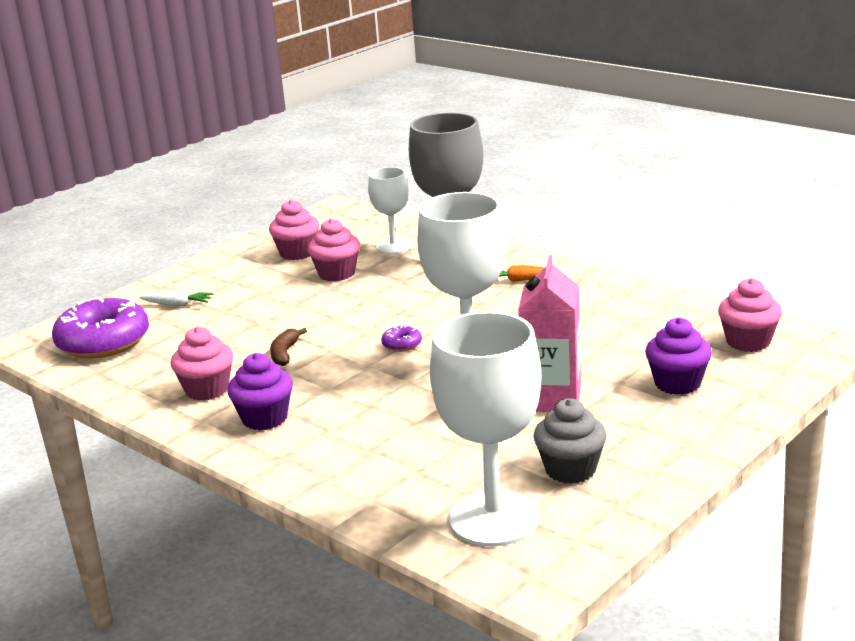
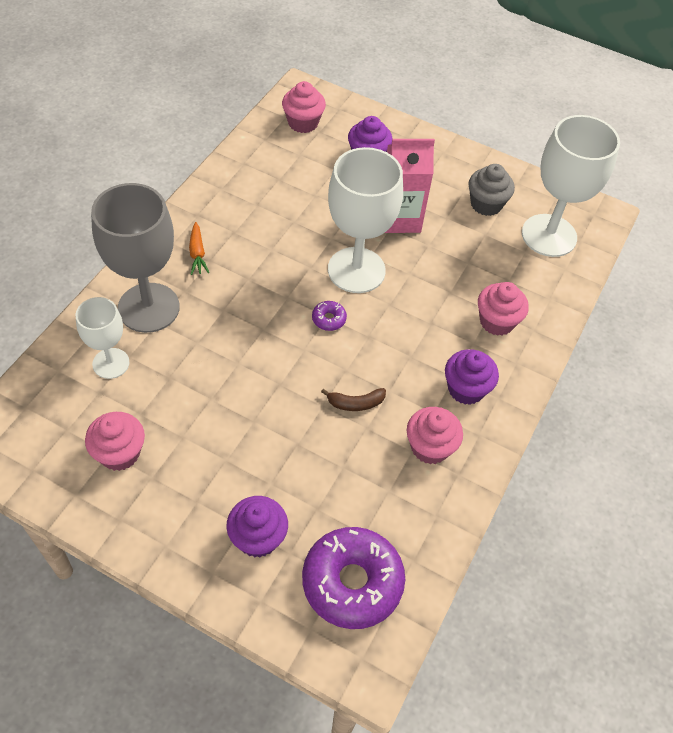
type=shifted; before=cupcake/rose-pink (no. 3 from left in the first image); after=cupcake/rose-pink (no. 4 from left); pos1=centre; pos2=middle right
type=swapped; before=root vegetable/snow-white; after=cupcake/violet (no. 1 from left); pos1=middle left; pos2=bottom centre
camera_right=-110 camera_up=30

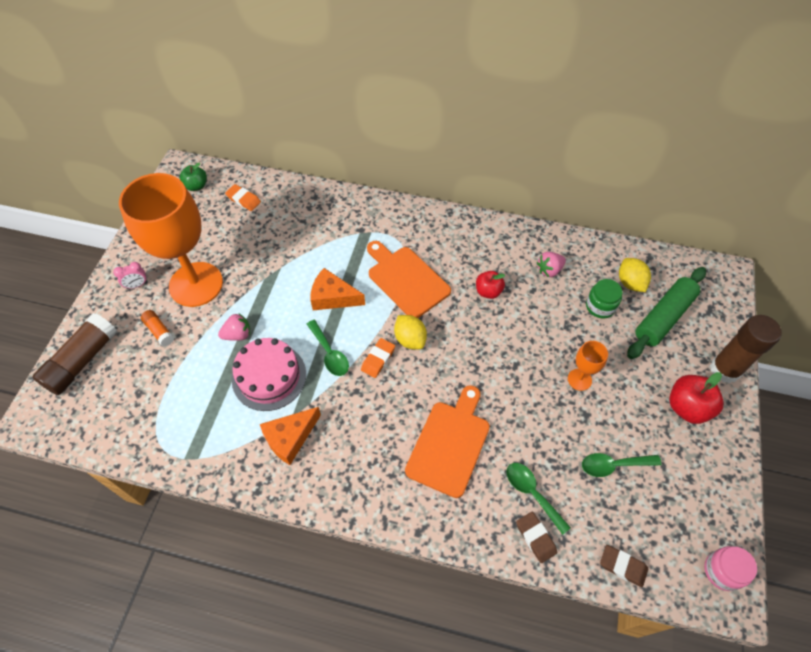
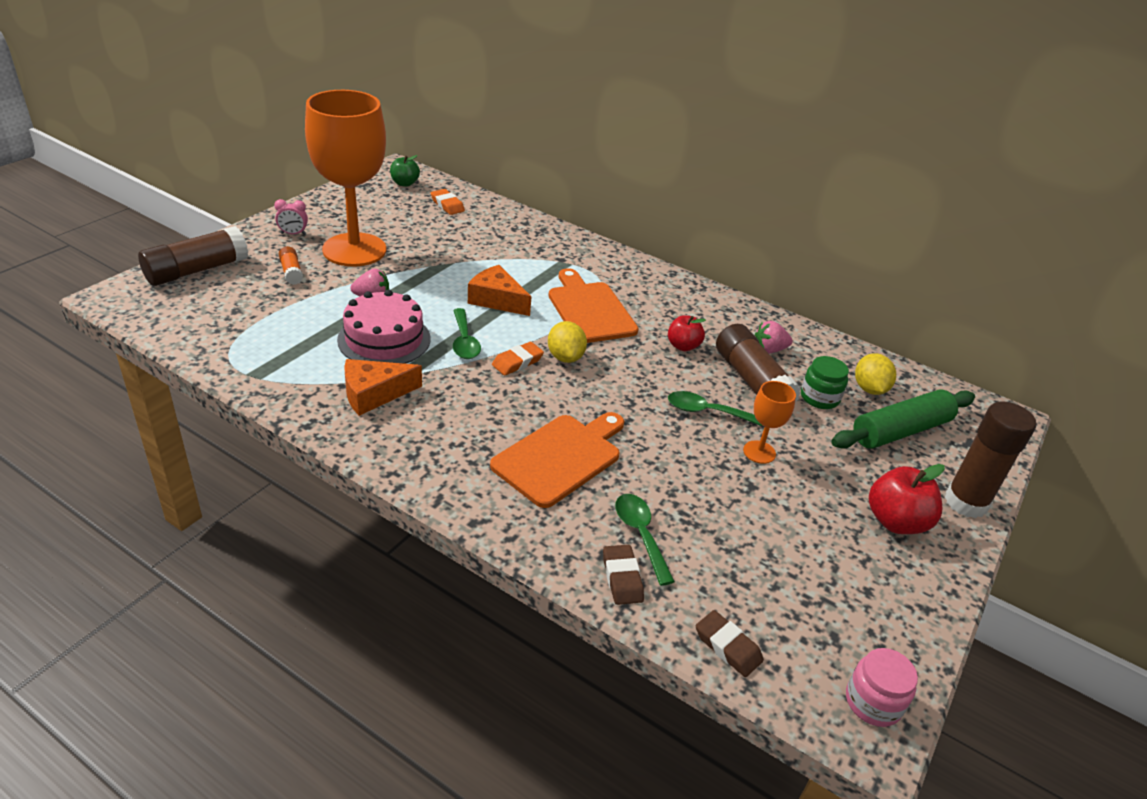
type=shifted; before=spoon/leaf-green (no. 3 from left); pos1=bottom right; pos2=centre
type=new; after=glue stick/russet (no. 2 from left); pos2=centre
camera_right=15 camera_up=-20

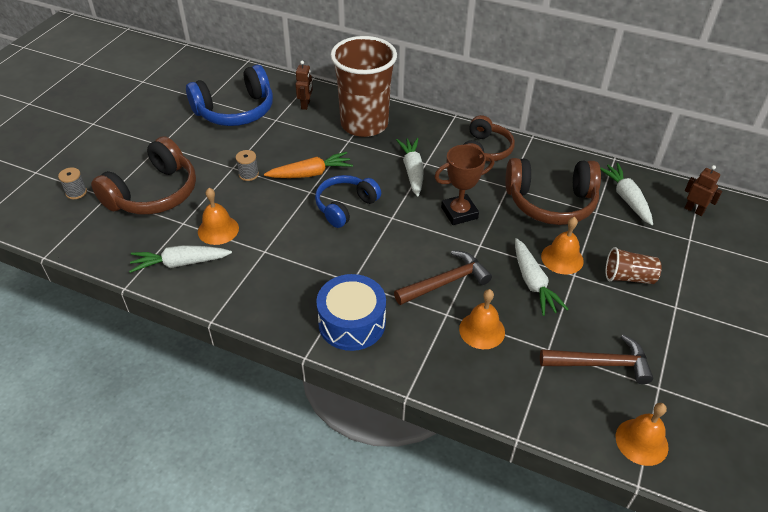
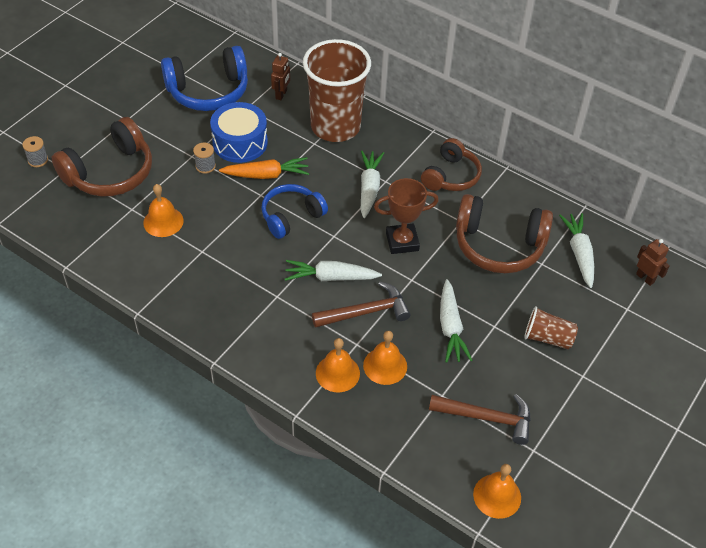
type=shifted; before=school bell/orange-coloured (no. 3 from left in the first image); after=school bell/orange-coloured (no. 2 from left); pos1=middle right; pos2=centre
type=shifted; before=root vegetable/snow-white (no. 1 from left); pos1=middle left; pos2=centre
type=shifted; before=drum/royal blue; pos1=centre; pos2=top centre
camera_right=10 camera_up=5

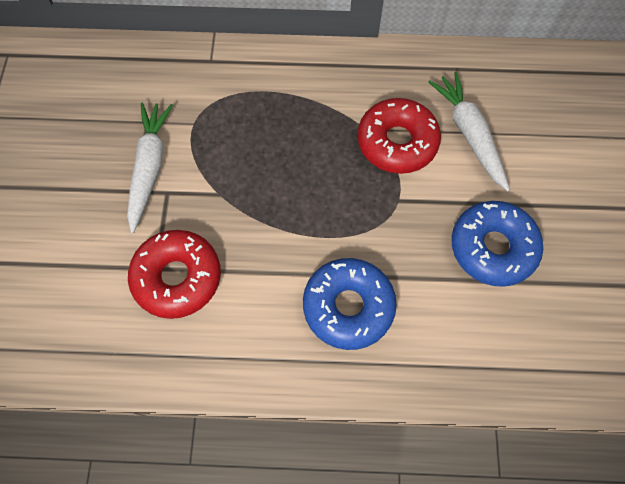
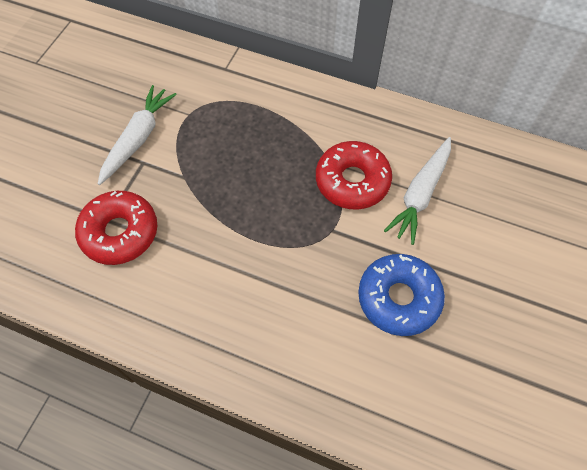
type=rotated; before=root vegetable/snow-white (no. 2 from left); pos1=top right; pos2=middle right; turn=-150
type=gone; before=doughnut/royal blue (no. 1 from left); pos1=centre
camera_right=20 camera_up=-5

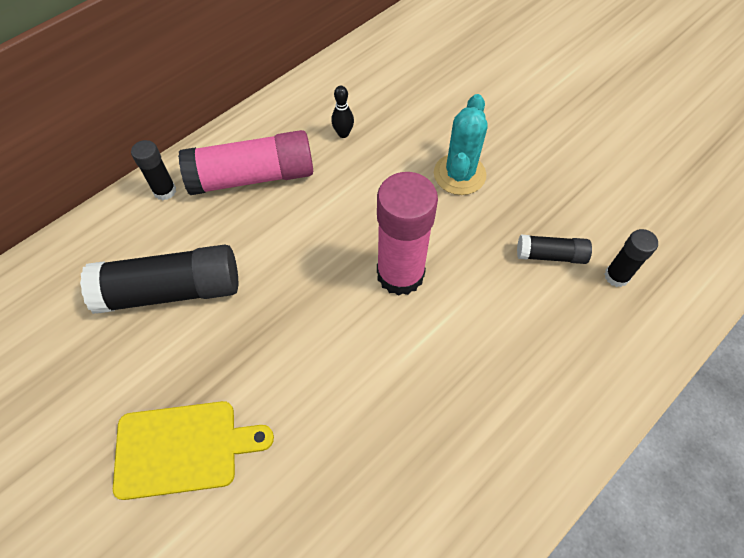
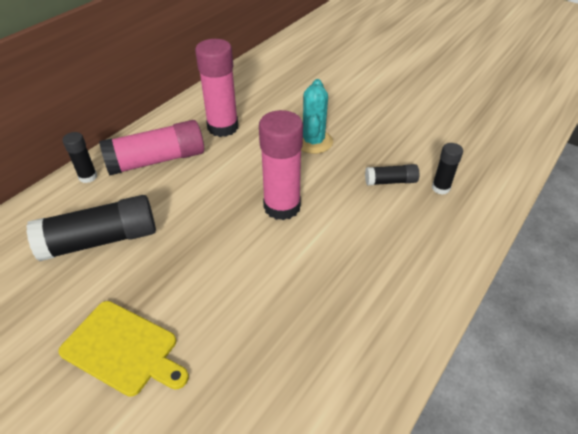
type=swapped; before=skittle/black; after=glue stick/rose-pink (no. 2 from left); pos1=top centre; pos2=top centre
type=rotated; before=cutting board/golden; pos1=bottom left; pos2=bottom left; turn=45
camera_right=-10 camera_up=-15

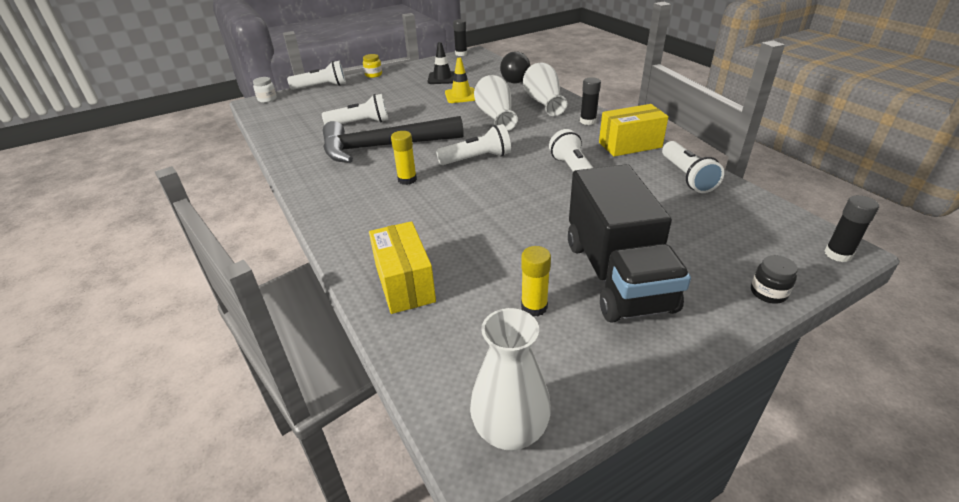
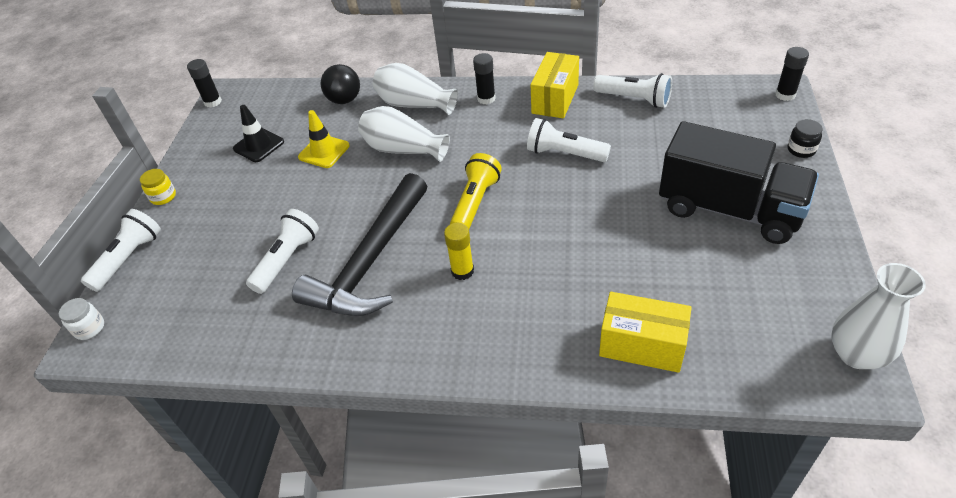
type=repainted; before=torch/snow-white (no. 3 from left); after=torch/golden; pos1=top centre; pos2=centre
type=gone; before=glue stick/golden (no. 2 from left); pos1=centre
camera_right=-50 camera_up=10

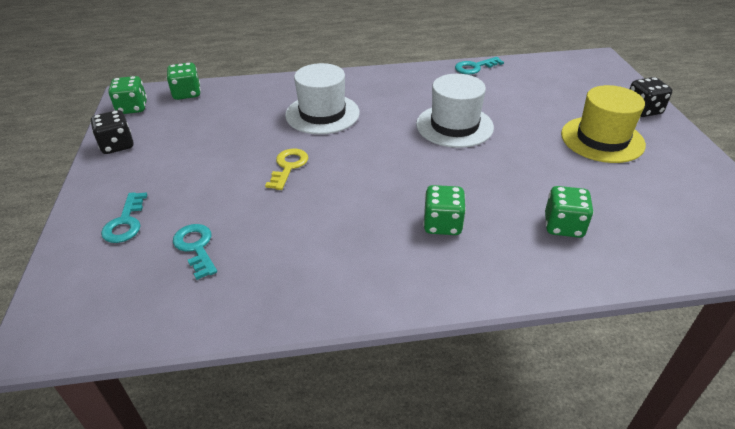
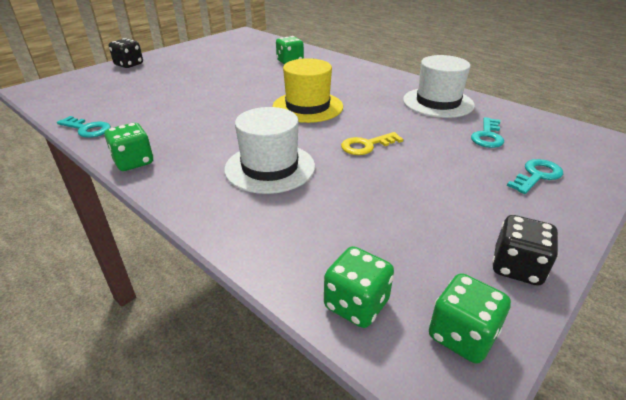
type=shifted; before=hat/snow-white (no. 2 from left); pos1=top centre; pos2=top right
type=shifted; before=hat/golden; pos1=top right; pos2=top centre
type=shifted; before=dice/leaf-green (no. 3 from left in the first image); after=dice/leaf-green (no. 1 from left); pos1=centre; pos2=middle left
camera_right=-130 camera_up=-5

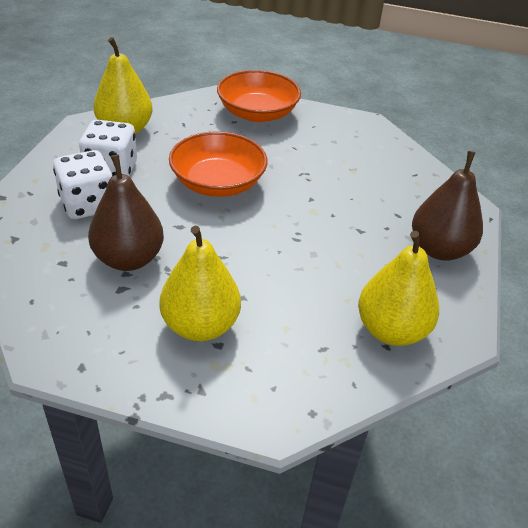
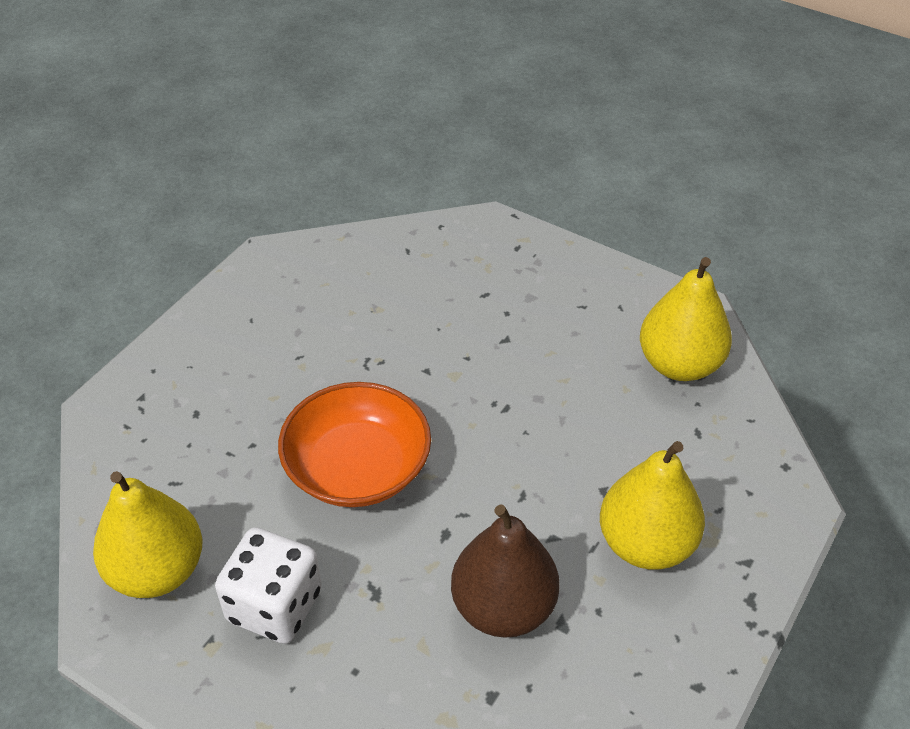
type=gone; before=serving bowl/orange-coloured (no. 2 from left); pos1=top centre
type=gone; before=dice/snow-white (no. 1 from left); pos1=middle left
type=gone; before=pear/russet (no. 2 from left); pos1=middle right
camera_right=-70 camera_up=5

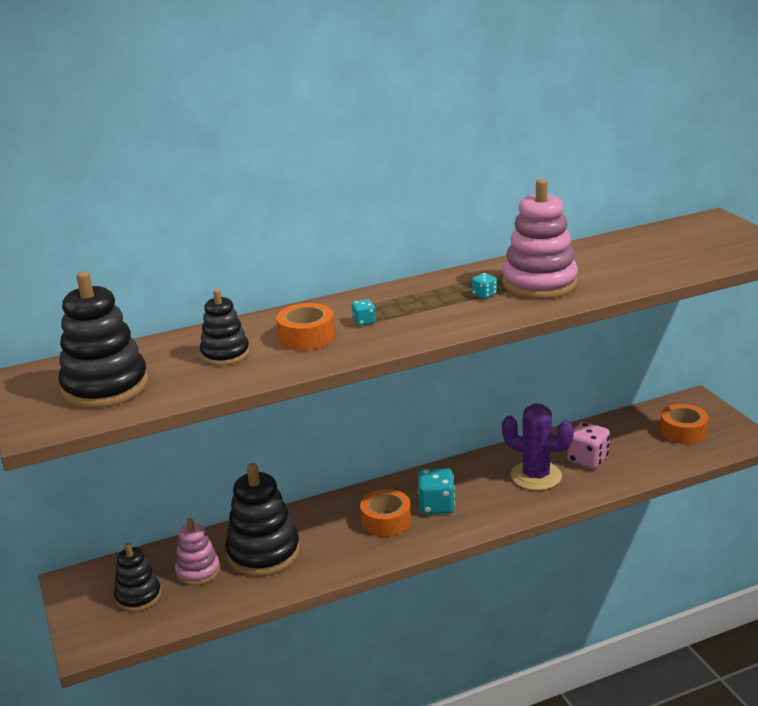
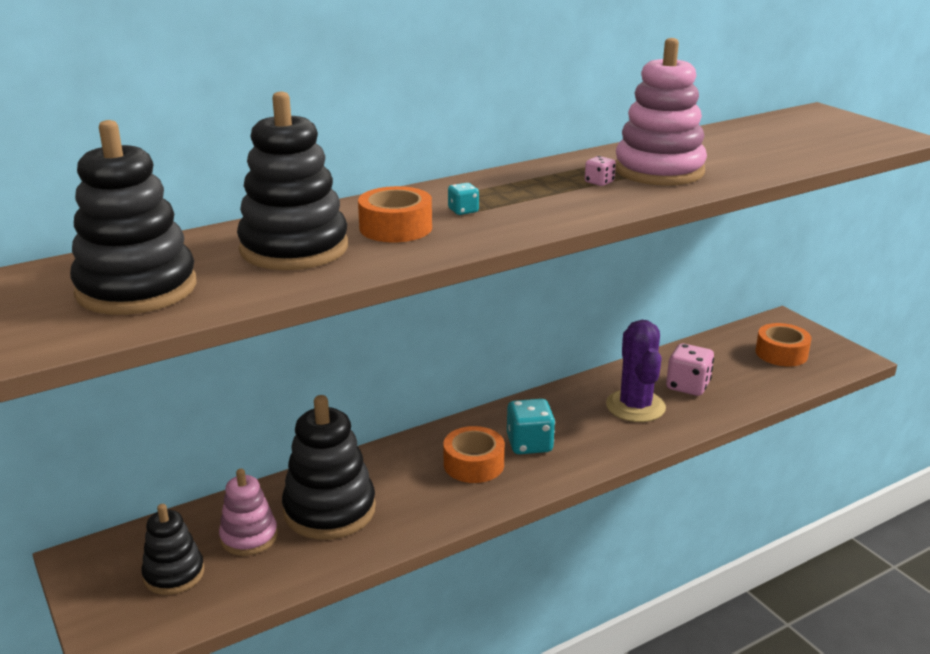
type=repainted; before=dice/turquoise (no. 3 from left); after=dice/rose-pink (no. 1 from left); pos1=centre; pos2=top centre
type=scaled; before=ring stacker/black (no. 3 from left); pos1=middle left; pos2=top left; scale=1.68
type=rotated; before=cactus/violet; pos1=middle right; pos2=middle right; turn=60
camera_right=-10 camera_up=0

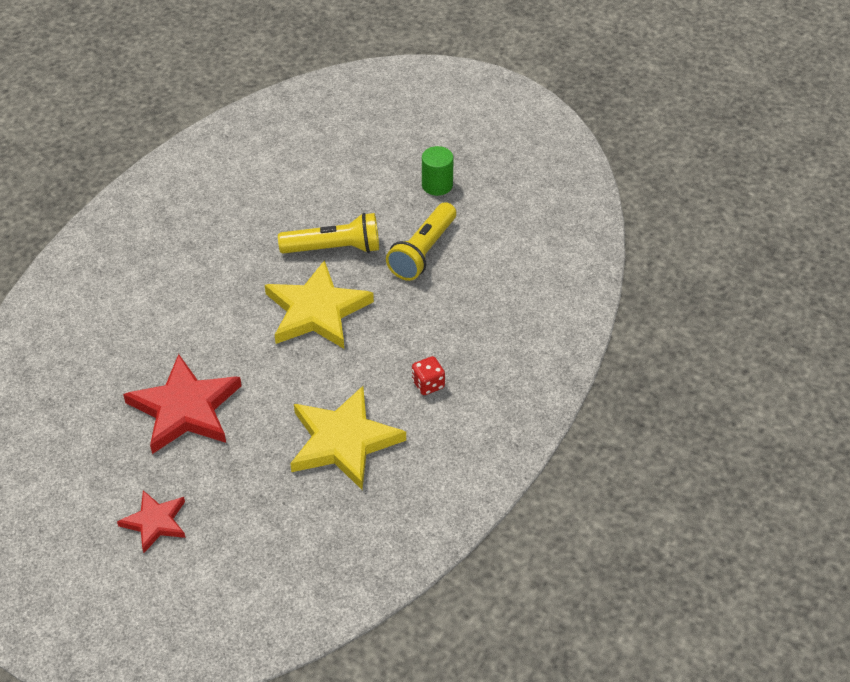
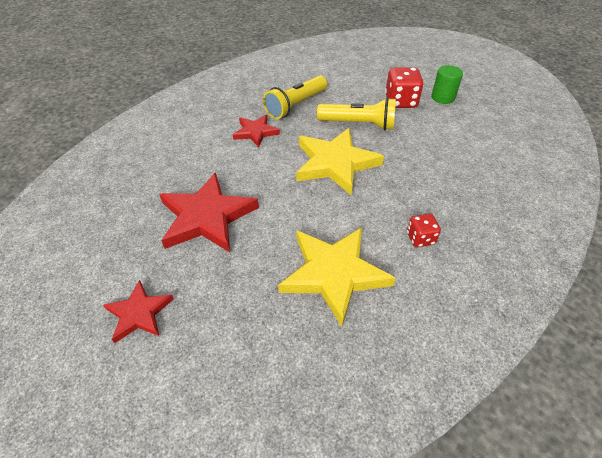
type=shifted; before=torch/golden (no. 2 from left in the first image); after=torch/golden (no. 1 from left); pos1=centre; pos2=top centre
type=new; after=dice/crimson (no. 1 from left); pos2=top right
type=new; after=star shape/crimson (no. 3 from left); pos2=top centre
camera_right=15 camera_up=0

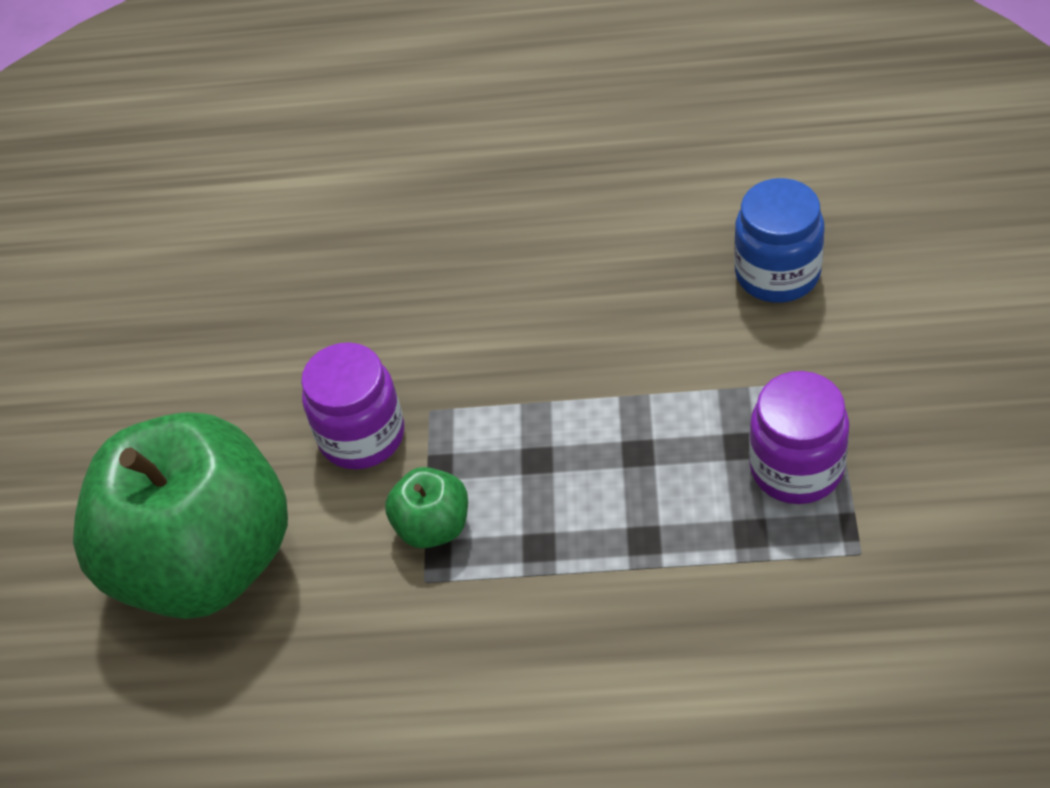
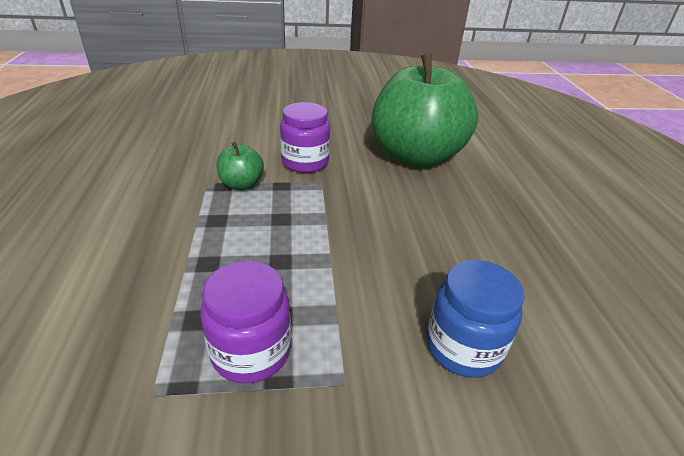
type=shifted; before=apple/leaf-green (no. 1 from left in the first image); after=apple/leaf-green (no. 2 from left); pos1=middle left; pos2=top centre
camera_right=75 camera_up=-15

